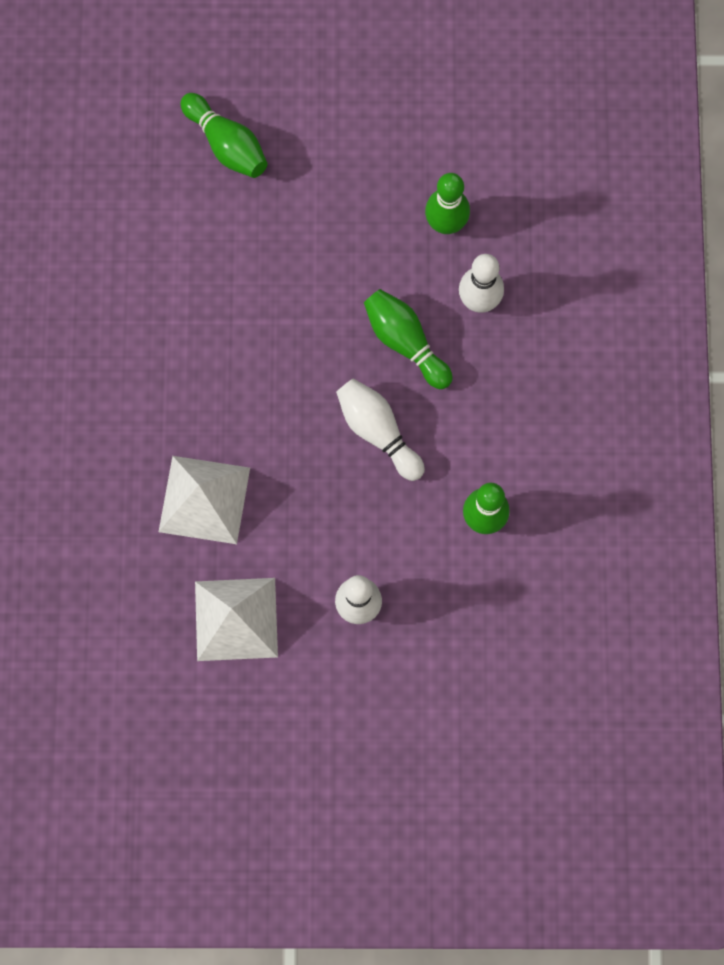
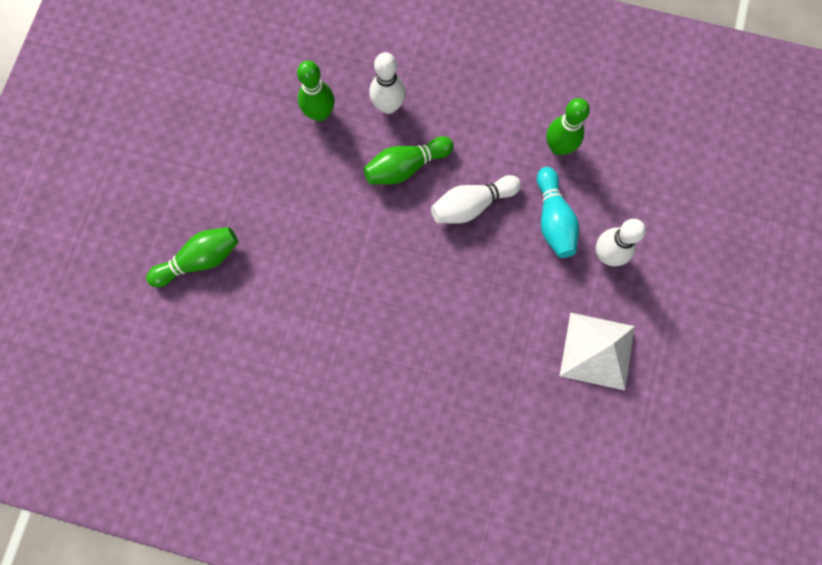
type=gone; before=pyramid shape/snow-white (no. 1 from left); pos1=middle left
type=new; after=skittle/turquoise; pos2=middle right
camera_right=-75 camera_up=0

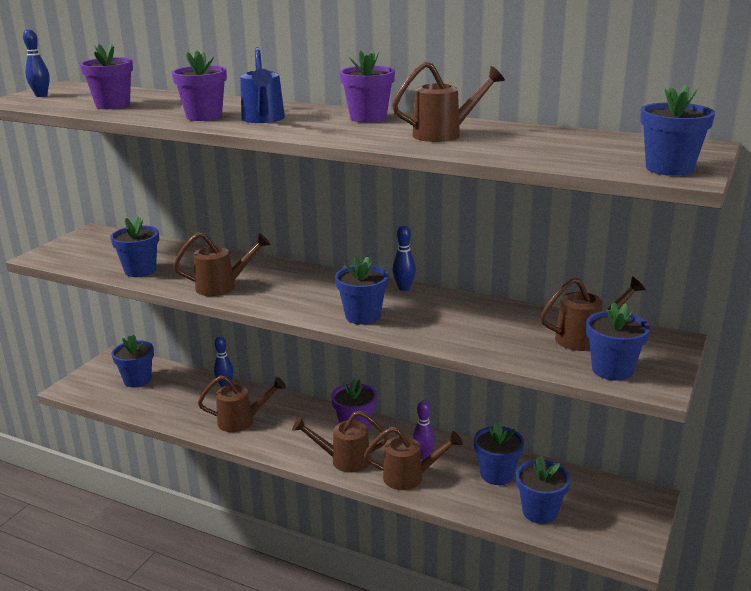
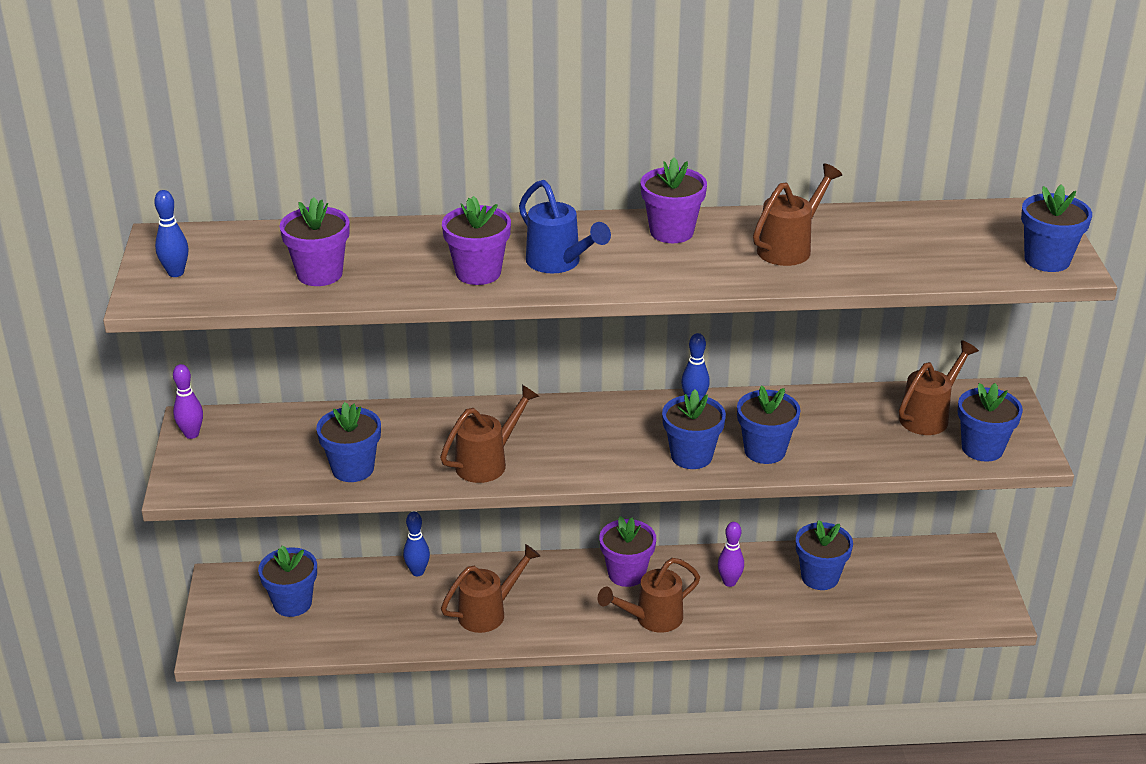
type=gone; before=watering pot/russet (no. 4 from left); pos1=bottom centre
type=shifted; before=potted plant/royal blue (no. 5 from left in the first image); after=potted plant/royal blue (no. 4 from left); pos1=bottom right; pos2=middle right
type=new; after=skittle/violet (no. 1 from left); pos2=middle left
camera_right=-30 camera_up=10

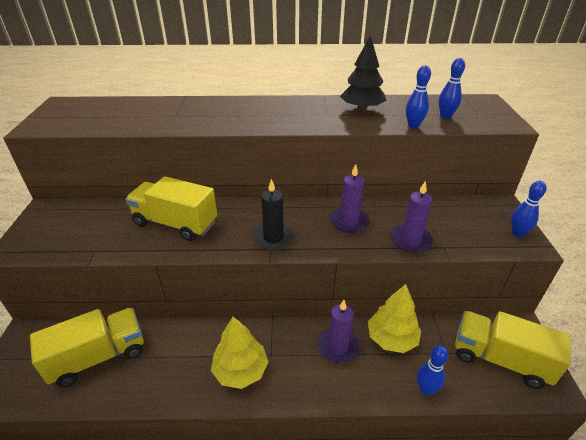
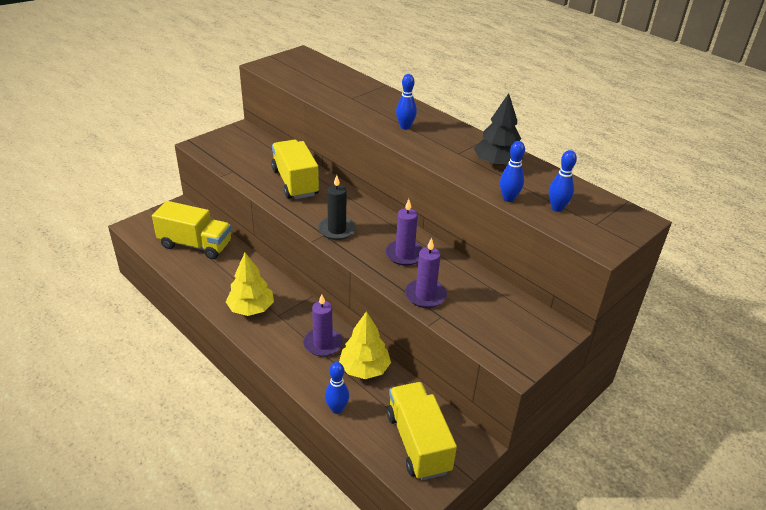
type=shifted; before=skittle/royal blue (no. 4 from left in the first image); after=skittle/royal blue (no. 2 from left); pos1=middle right; pos2=top centre
camera_right=45 camera_up=0

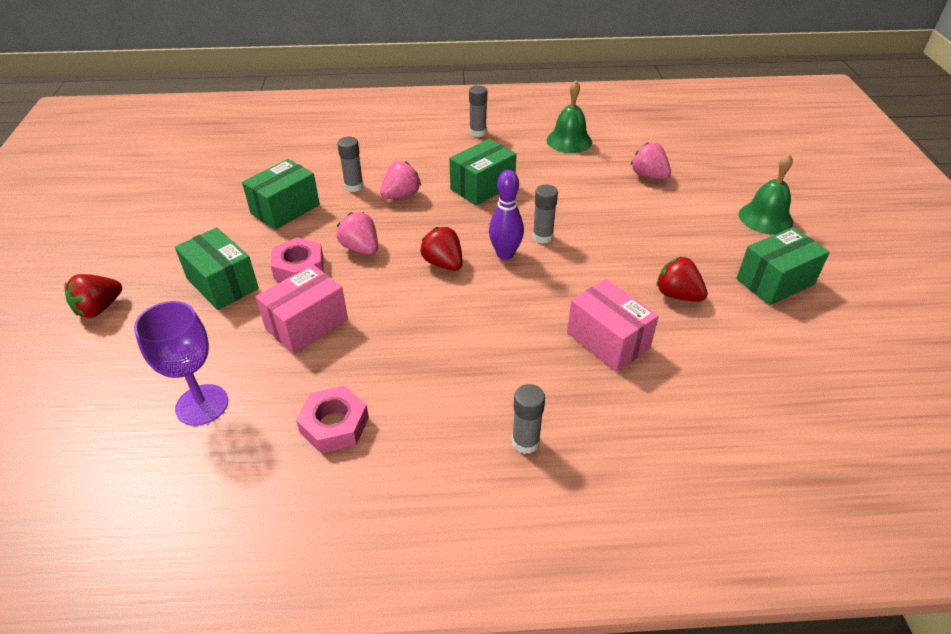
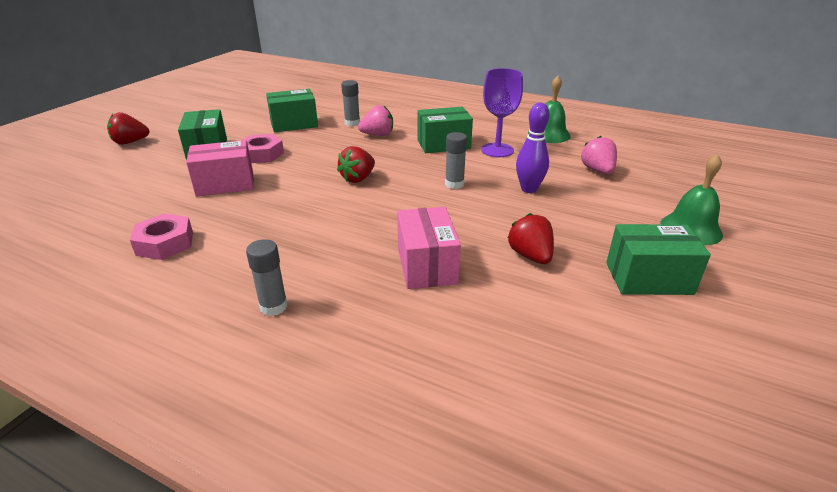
type=gone; before=glue stick/grey (no. 2 from left); pos1=top centre
type=shifted; before=skittle/violet; pos1=centre; pos2=top centre
type=gone; before=strawberry/rose-pink (no. 1 from left); pos1=centre
type=rotated; before=strawberry/crimson (no. 2 from left); pos1=centre; pos2=centre; turn=-135
type=shifted; before=wine glass/violet; pos1=middle left; pos2=top centre
camera_right=30 camera_up=-10

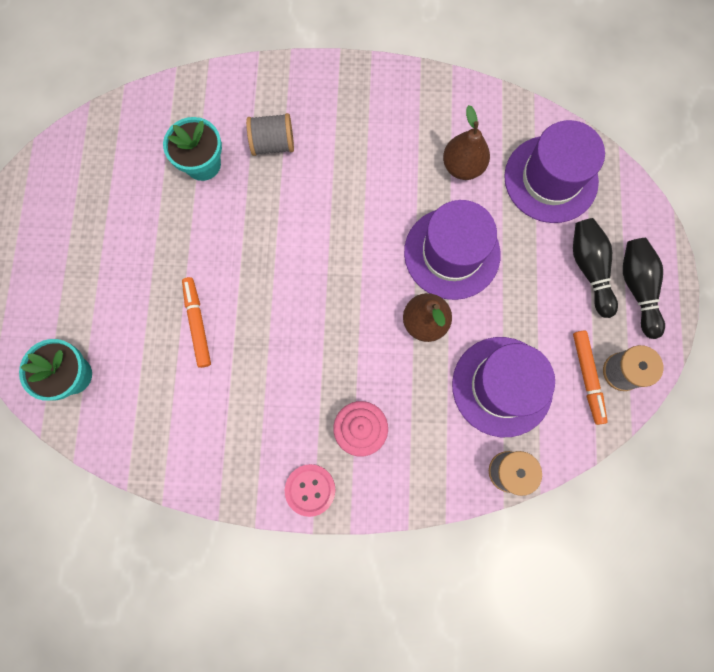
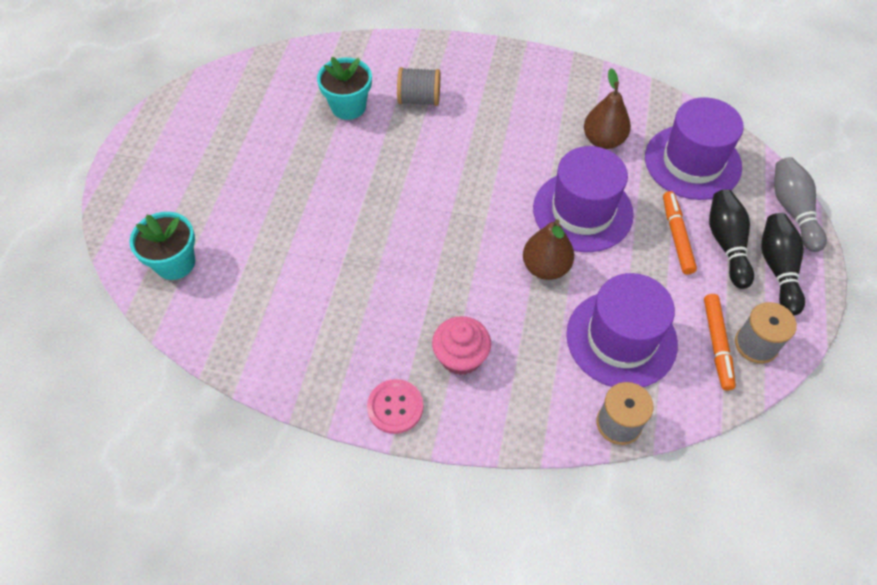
type=shifted; before=felt pen/orange-coloured (no. 1 from left); pos1=middle left; pos2=middle right
type=new; after=skittle/grey; pos2=middle right
camera_right=10 camera_up=-20

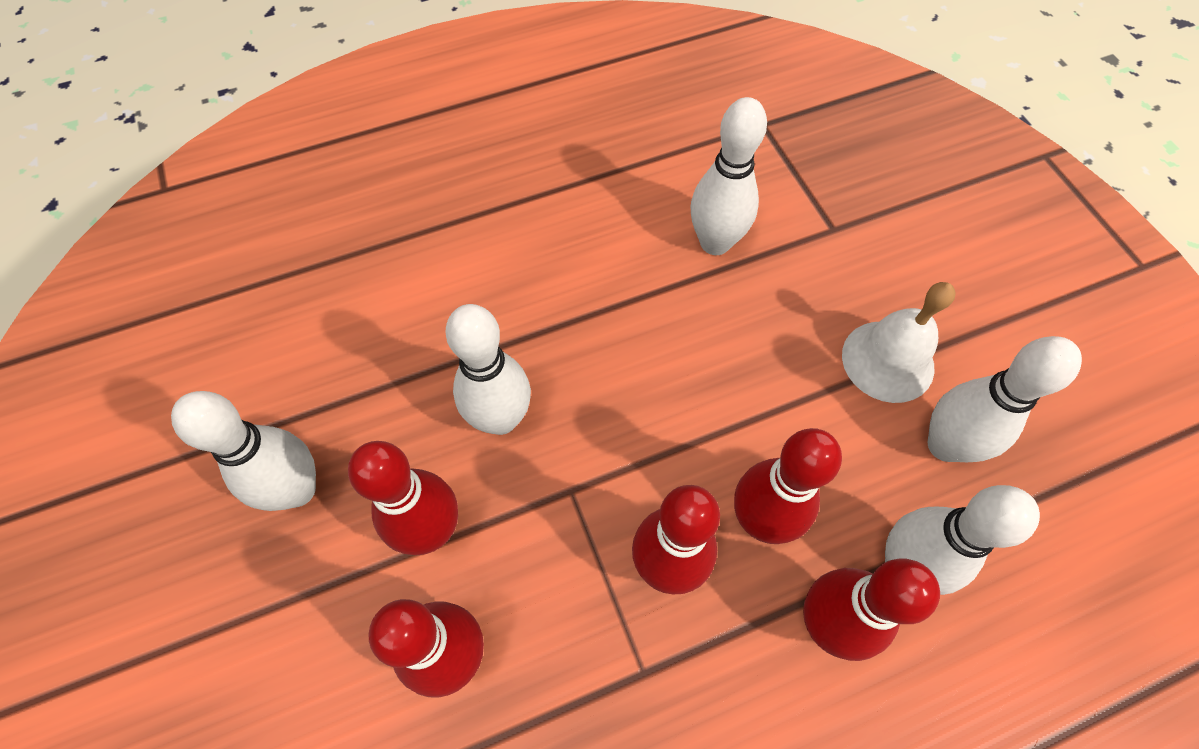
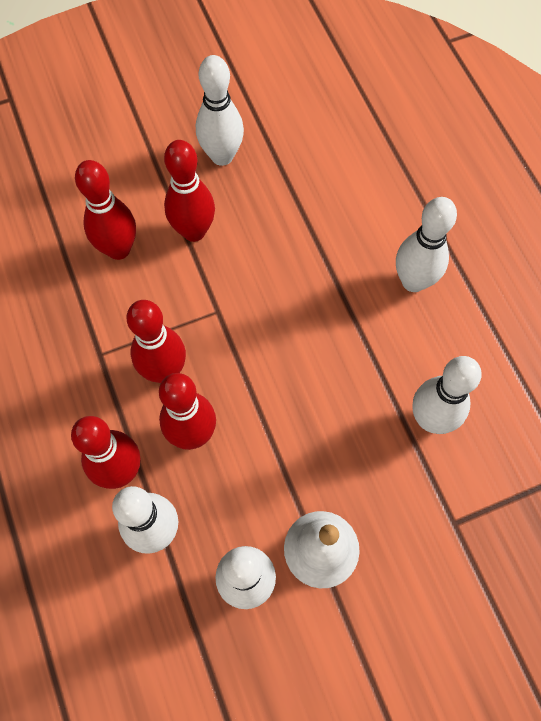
type=shifted; before=skittle/snow-white (no. 2 from left in the first image); after=skittle/snow-white (no. 4 from left); pos1=centre; pos2=middle right
camera_right=90 camera_up=5

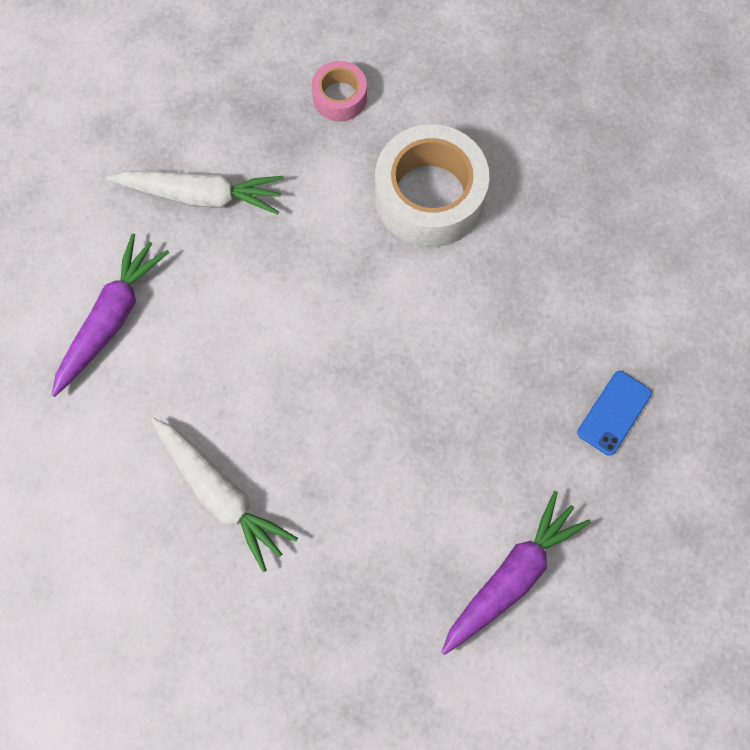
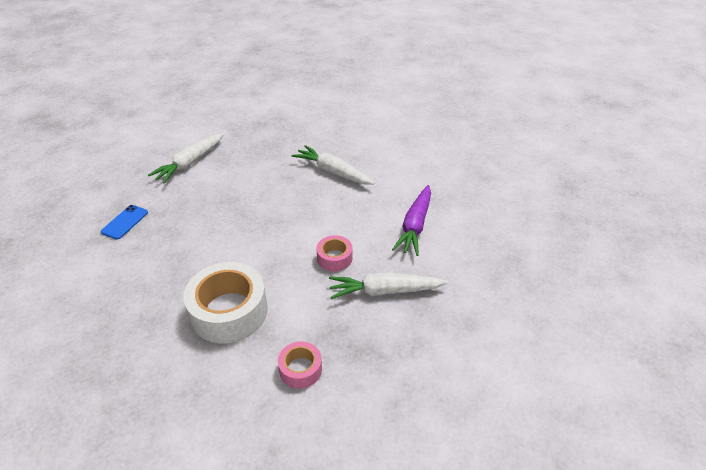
type=repainted; before=root vegetable/violet (no. 2 from left); after=root vegetable/snow-white (no. 1 from left); pos1=bottom right; pos2=middle left
type=new; after=tape/rose-pink (no. 2 from left); pos2=centre
camera_right=170 camera_up=-30

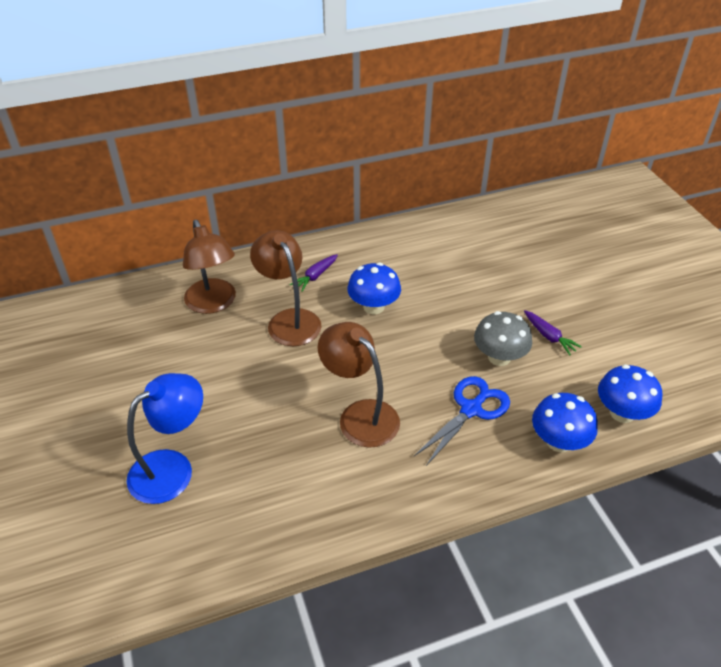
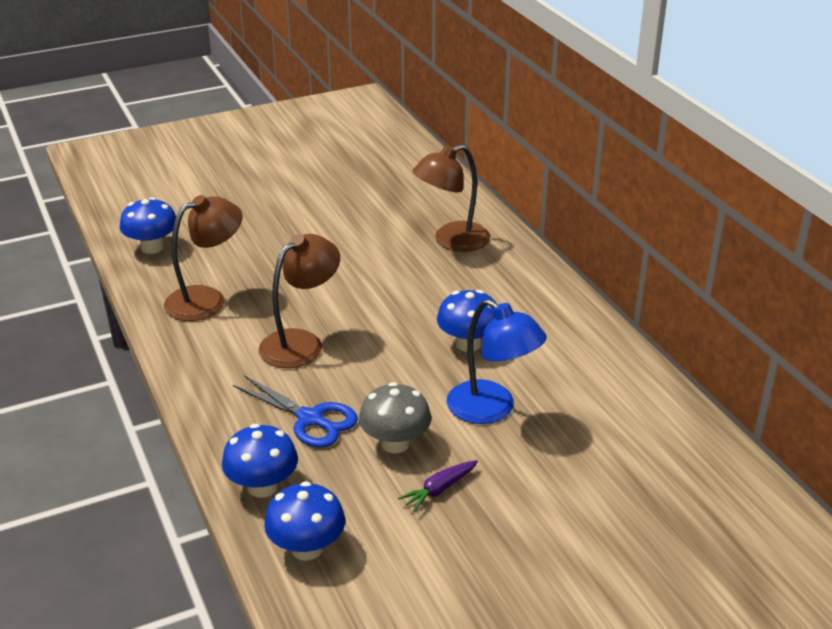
type=shifted; before=reading lamp/russet (no. 2 from left in the first image); after=reading lamp/russet (no. 1 from left); pos1=centre; pos2=middle left
type=gone; before=root vegetable/violet (no. 1 from left); pos1=centre
type=shifted; before=reading lamp/royal blue; pos1=middle left; pos2=centre
type=new; after=toadstool/royal blue (no. 1 from left); pos2=middle left
camera_right=85 camera_up=-10

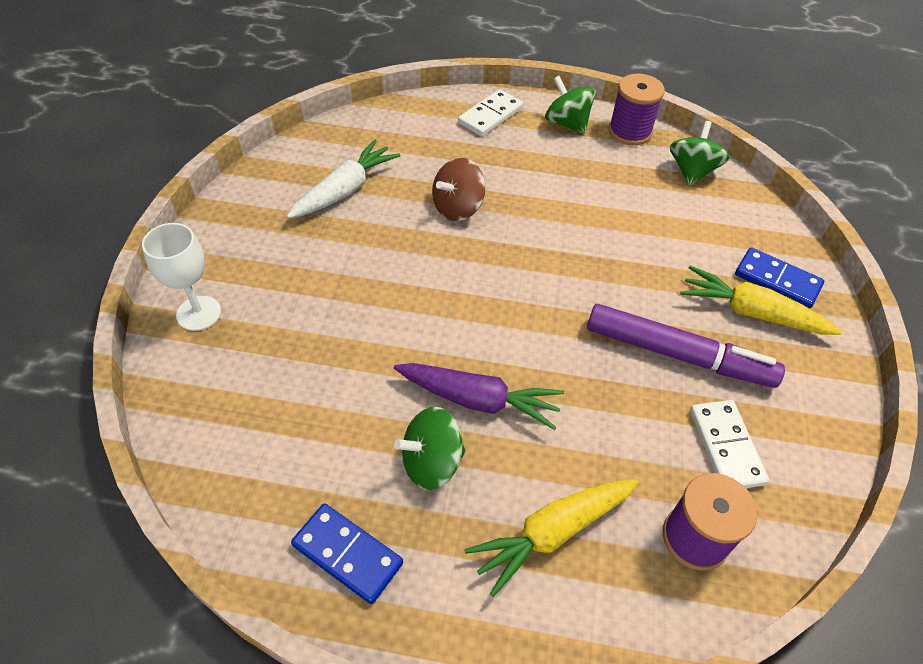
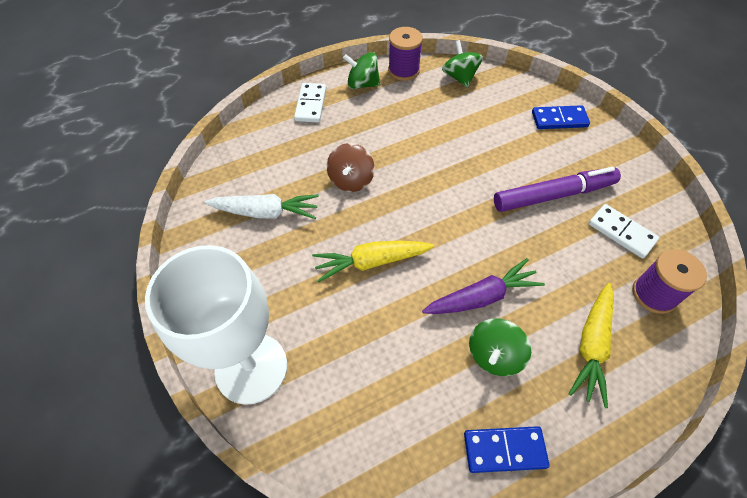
type=rotated; before=root vegetable/snow-white; pos1=top centre; pos2=centre; turn=90
type=scaled; before=wine glass/snow-white; pos1=middle left; pos2=middle left; scale=1.93
type=shifted; before=root vegetable/golden (no. 2 from left in the first image); after=root vegetable/golden (no. 1 from left); pos1=middle right; pos2=centre
camera_right=-35 camera_up=5

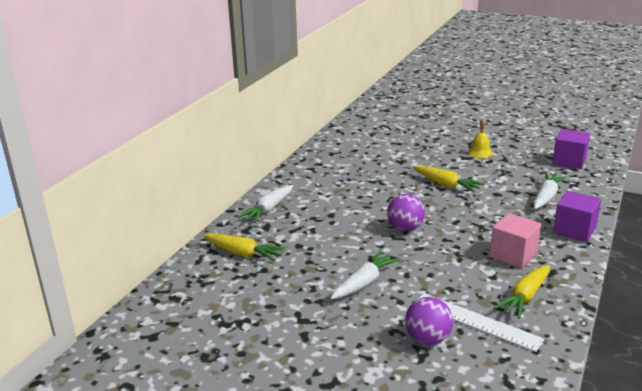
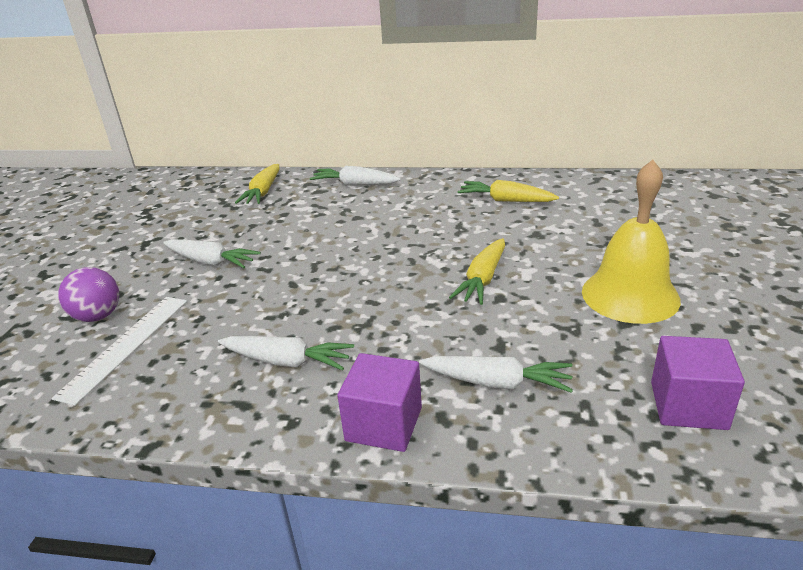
type=scaled; before=school bell/golden; pos1=middle right; pos2=middle right; scale=2.09
type=gone; before=ball/violet (no. 1 from left); pos1=centre
type=swapped; before=block/rose-pink; after=root vegetable/snow-white (no. 2 from left); pos1=middle right; pos2=centre
type=shifted; before=root vegetable/golden (no. 3 from left); pos1=bottom right; pos2=centre
camera_right=75 camera_up=5

